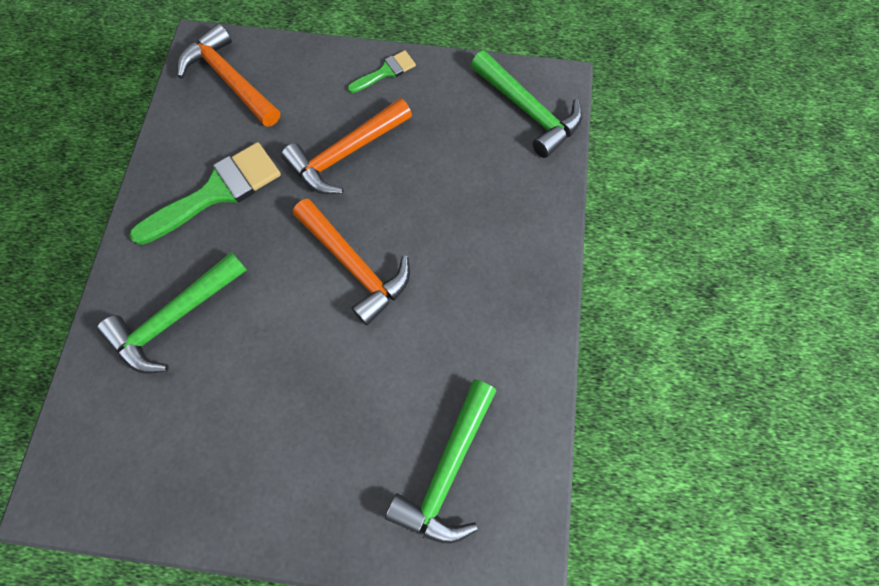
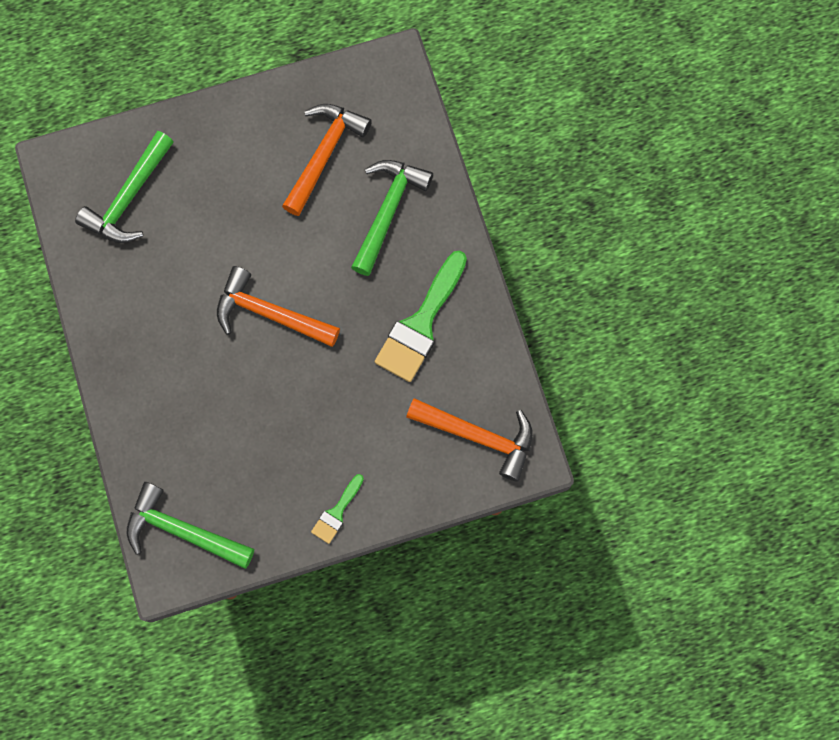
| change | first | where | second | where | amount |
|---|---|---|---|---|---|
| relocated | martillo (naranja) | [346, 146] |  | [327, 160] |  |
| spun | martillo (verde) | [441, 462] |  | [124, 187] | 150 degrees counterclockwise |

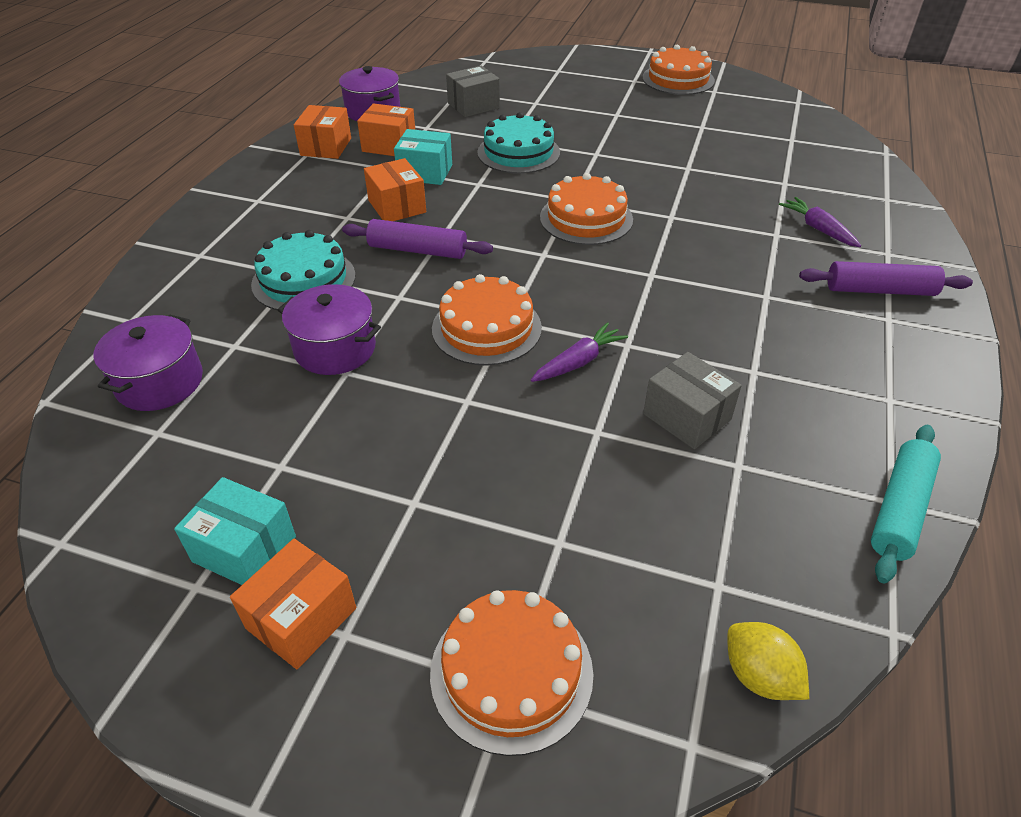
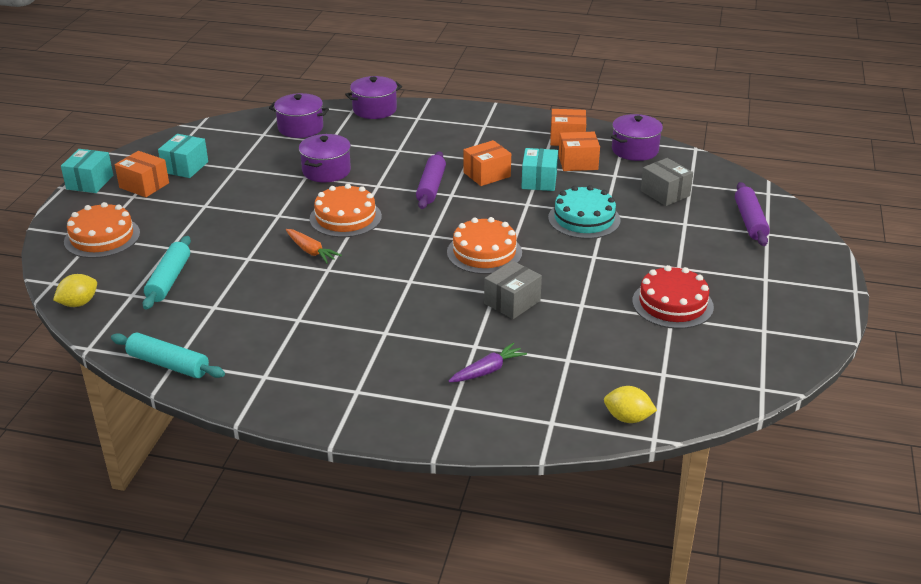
| change | first | where | second | where | amount |
|---|---|---|---|---|---|
| missing | tarta (naranja) | [678, 70] |  |  |  |
| spun | caja (naranja) | [386, 129] |  | [579, 151] | 75 degrees clockwise |
| missing | tarta (turquesa) | [303, 270] |  |  |  |
| relocated | rodillo (morado) | [886, 278] |  | [752, 214] |  |
| colour | zanahoria (morado) | [579, 352] | zanahoria (naranja) | [314, 246] |  |
| relocated | caja (gris) | [692, 400] |  | [513, 290] |  |
| appeared |  |  | olla (morado) | [373, 97] |  |
| appeared |  |  | caja (turquesa) | [87, 171] |  |
| appeared |  |  | rodillo (turquesa) | [167, 273] |  |
| appeared |  |  | tarta (rojo) | [673, 297] |  |
| appeared |  |  | limón (amarillo) | [630, 404] |  |

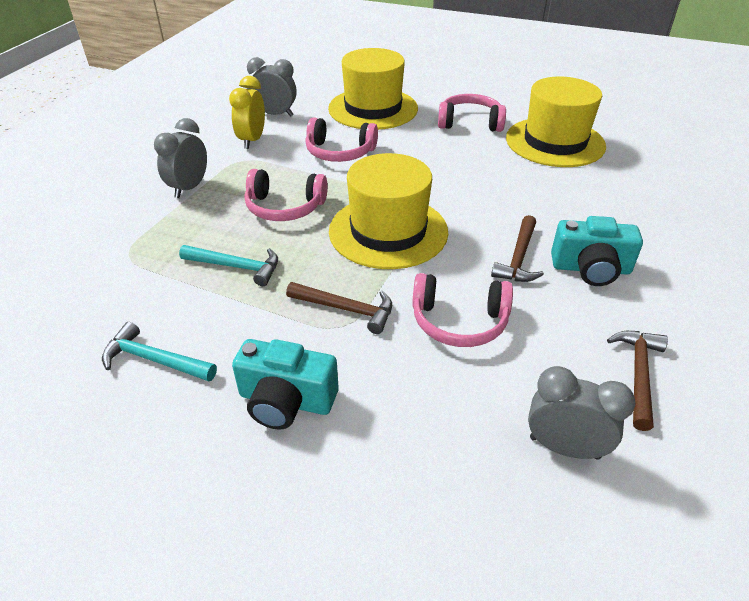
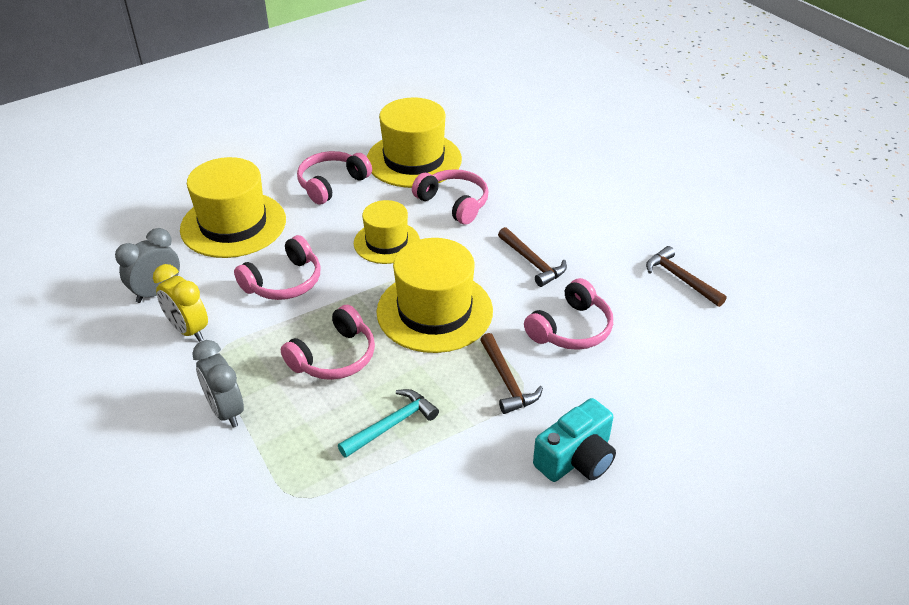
| change | first | where | second | where | amount |
|---|---|---|---|---|---|
| missing | cámara (turquesa) | [597, 251] |  |  |  |
| spun | martillo (marrón) | [339, 308] |  | [511, 373] | 105 degrees clockwise |
| missing | martillo (turquesa) | [159, 351] |  |  |  |
| missing | despertador (gris) | [582, 413] |  |  |  |
| appeared |  |  | auriculares (rosa) | [450, 197] |  |
| appeared |  |  | sombrero (amarillo) | [387, 232] |  |

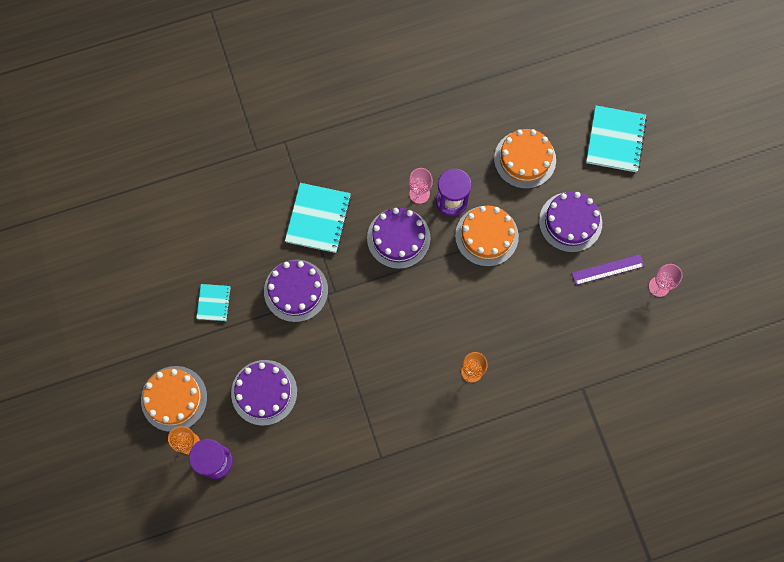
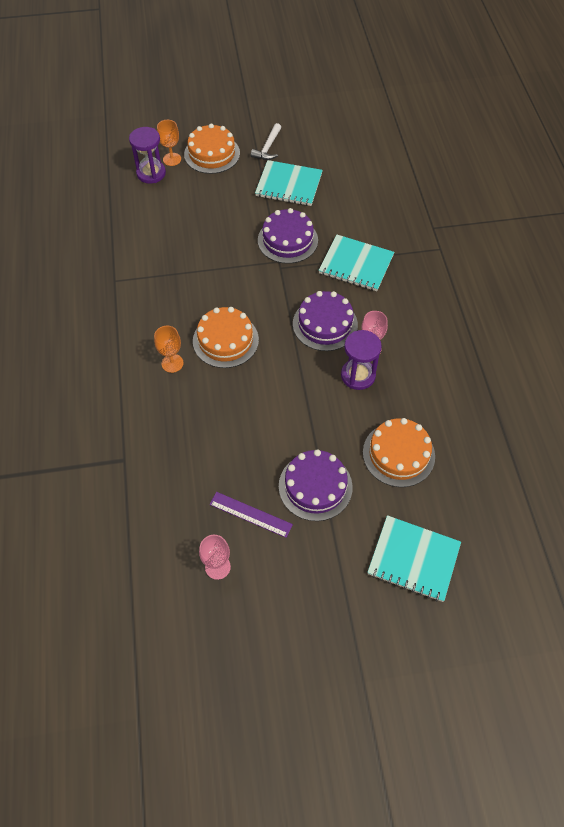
| change | first | where | second | where | amount |
|---|---|---|---|---|---|
| relocated | tarta (naranja) | [487, 236] |  | [226, 337] |  |
| spun | regla (morado) | [608, 269] |  | [251, 515] | 60 degrees counterclockwise |
| size | cuaderno (turquesa) | [213, 302] |  | [289, 183] | x1.80 |
| missing | tarta (morado) | [264, 393] |  |  |  |
| appeared |  |  | martillo (blanco) | [266, 141] |  |

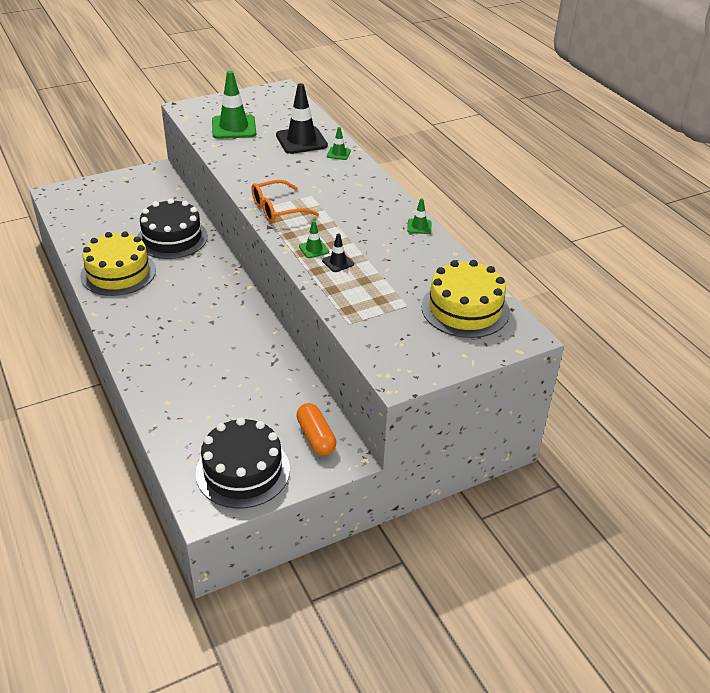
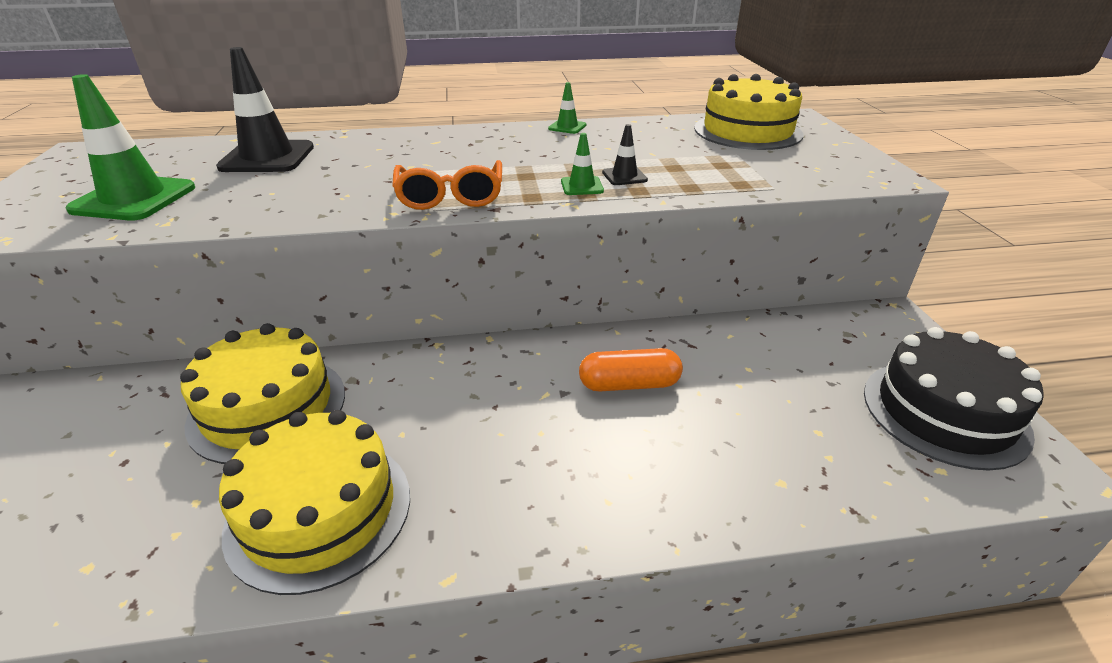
| change | first | where | second | where | amount |
|---|---|---|---|---|---|
| missing | cono de tráfico (verde) | [339, 143] |  |  |  |
| colour | tarta (negro) | [173, 228] | tarta (amarillo) | [262, 393] |  |
| relocated | cápsula (naranja) | [316, 429] |  | [631, 369] |  |

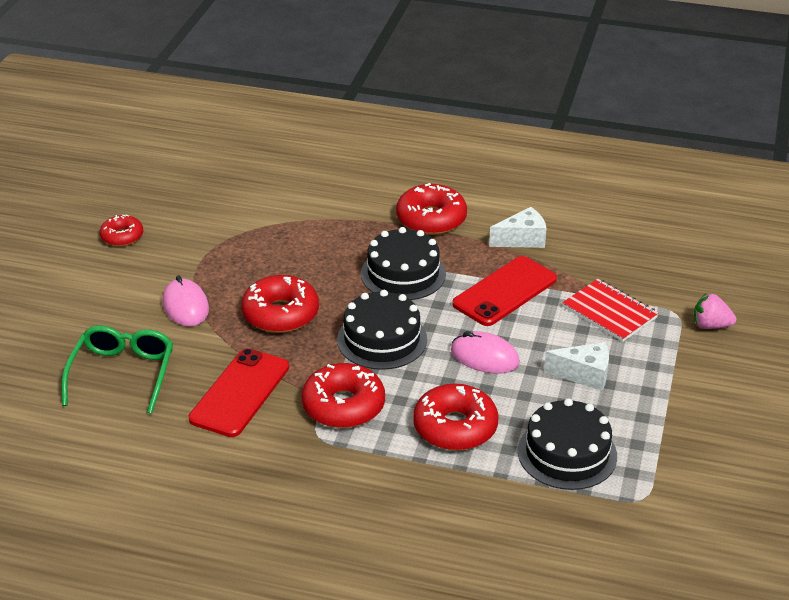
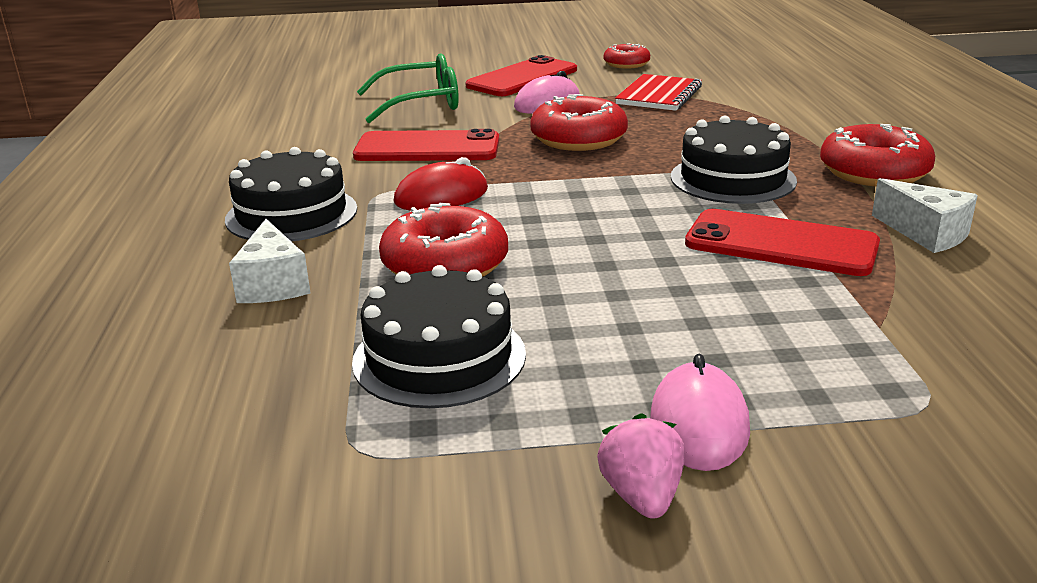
| change | first | where | second | where | amount |
|---|---|---|---|---|---|
| relocated | cuaderno (rojo) | [610, 310] |  | [658, 92] |  |
| relocated | tarta (negro) | [382, 330] |  | [291, 194] |  |
| relocated | fresa (rosa) | [715, 311] |  | [641, 466] |  |
| relocated | ratón (rosa) | [485, 352] |  | [700, 412] |  |
| relocated | queso (blanco) | [576, 366] |  | [269, 261] |  |
| exchanged | rosquilla (rojo) | [343, 395] | ratón (rojo) | [441, 184] |  |
| appeared |  |  | móvil (rojo) | [521, 75] |  |

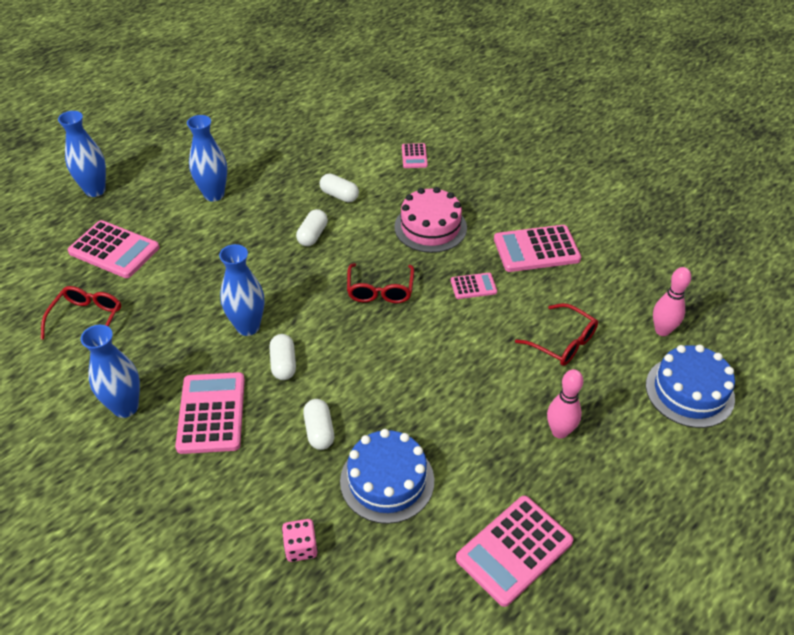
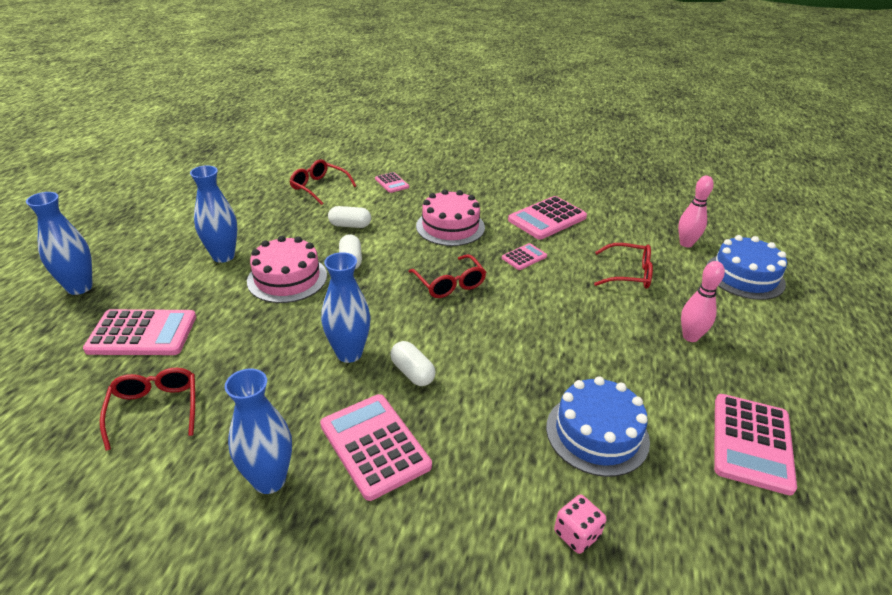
| change | first | where | second | where | amount |
|---|---|---|---|---|---|
| missing | cápsula (blanco) | [318, 424] |  |  |  |
| appeared |  |  | gafas (rojo) | [323, 182] |  |
| appeared |  |  | tarta (rosa) | [287, 269] |  |

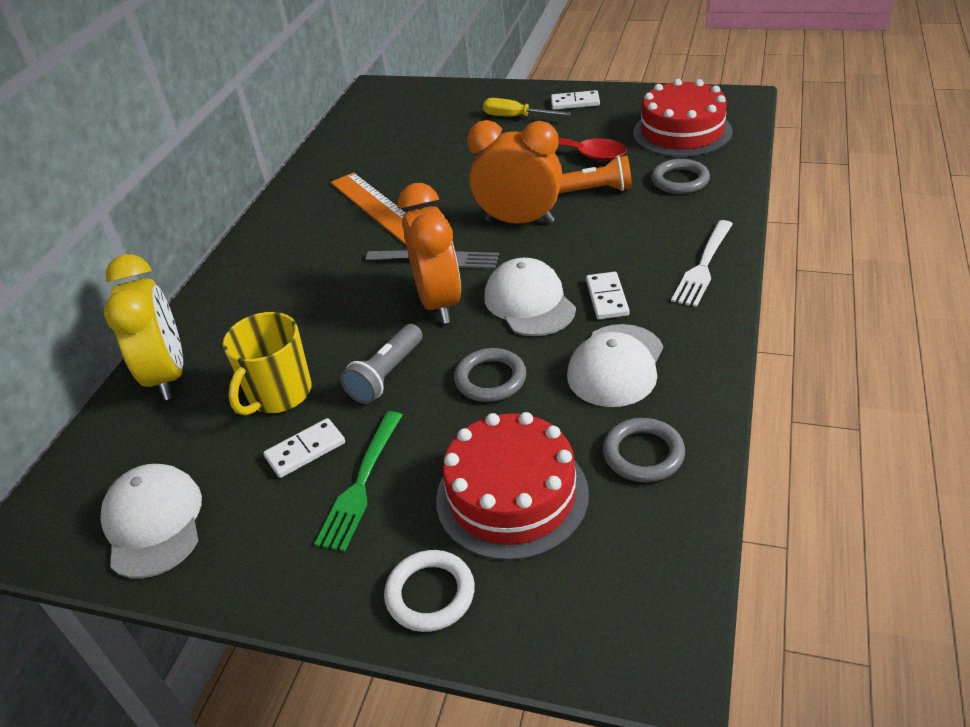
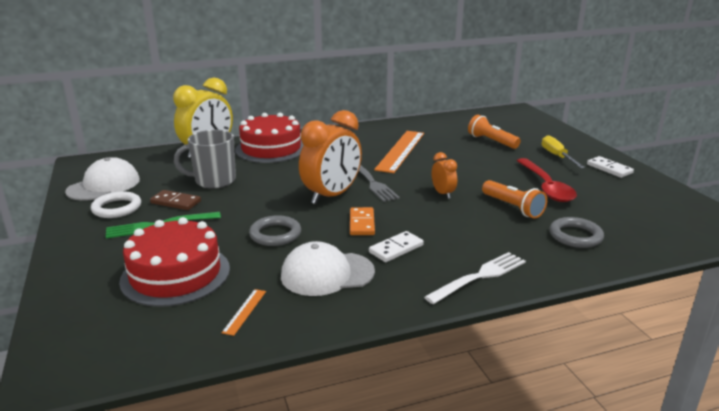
| change | first | where | second | where | amount |
|---|---|---|---|---|---|
| relocated | tarta (rojo) | [683, 118] |  | [269, 138] |  |
| size | despertador (naranja) | [514, 172] |  | [444, 175] | x0.49 |
| spun | tenedor (blanco) | [702, 263] |  | [475, 278] | 150 degrees clockwise |
| exchanged | gorra (blanco) | [530, 297] | ficha de dominó (naranja) | [362, 221] |  |
| colour | taza (amarillo) | [267, 364] | taza (gris) | [205, 159] |  |
| missing | lámpara de mano (gris) | [381, 364] |  |  |  |
| colour | ficha de dominó (blanco) | [304, 448] | ficha de dominó (marrón) | [175, 200] |  |
| exchanged | anillo (gris) | [644, 450] | regla (naranja) | [244, 312] |  |
| relocated | anillo (blanco) | [429, 591] |  | [116, 204] |  |
| appeared |  |  | lámpara de mano (naranja) | [494, 132] |  |

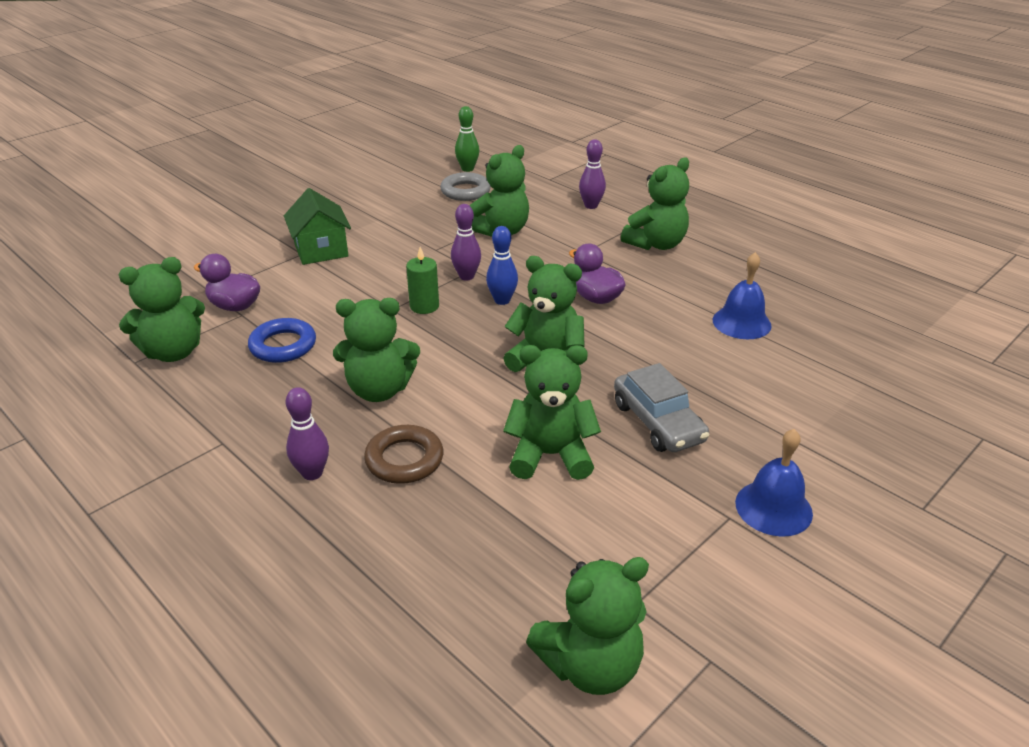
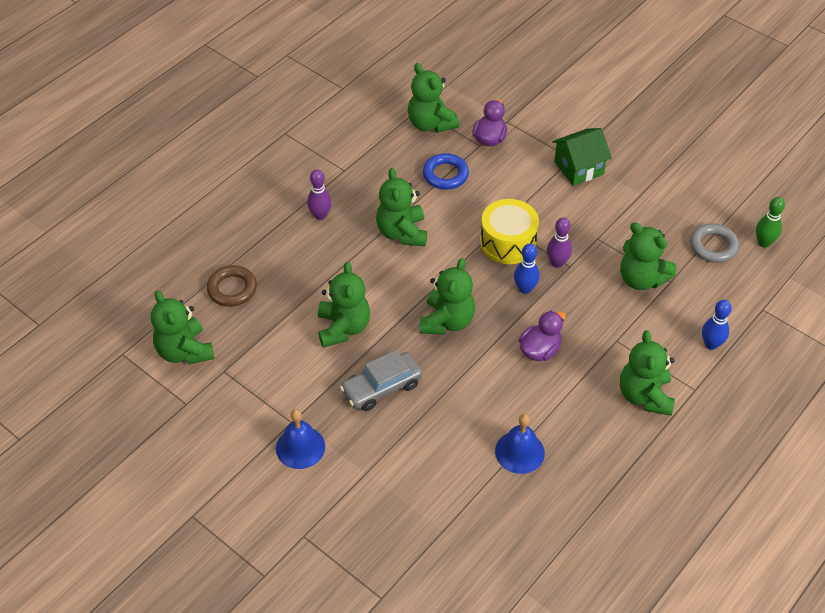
| change | first | where | second | where | amount |
|---|---|---|---|---|---|
| colour | bolo (morado) | [592, 174] | bolo (azul) | [717, 325] |  |
| spun | osito (verde) | [655, 204] |  | [647, 373] | 45 degrees clockwise |
| exchanged | vela (verde) | [422, 280] | tambor (amarillo) | [509, 231] |  |
| relocated | anillo (marrón) | [403, 454] |  | [232, 286] |  |

